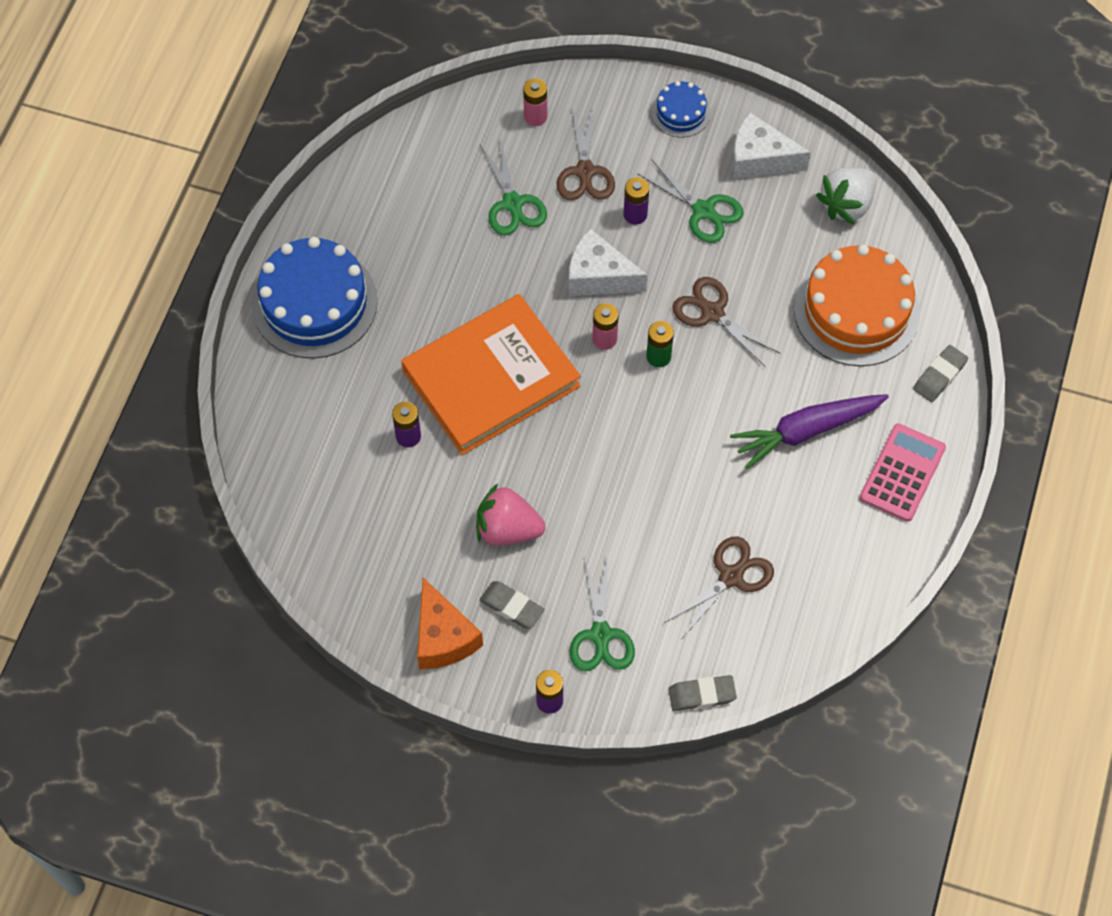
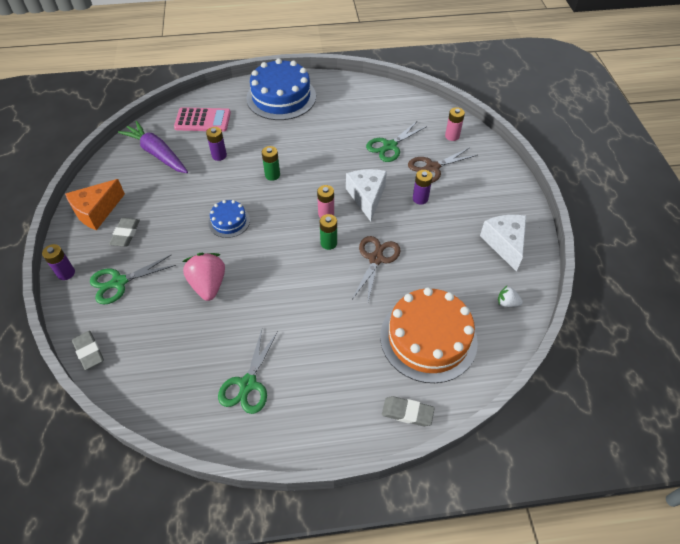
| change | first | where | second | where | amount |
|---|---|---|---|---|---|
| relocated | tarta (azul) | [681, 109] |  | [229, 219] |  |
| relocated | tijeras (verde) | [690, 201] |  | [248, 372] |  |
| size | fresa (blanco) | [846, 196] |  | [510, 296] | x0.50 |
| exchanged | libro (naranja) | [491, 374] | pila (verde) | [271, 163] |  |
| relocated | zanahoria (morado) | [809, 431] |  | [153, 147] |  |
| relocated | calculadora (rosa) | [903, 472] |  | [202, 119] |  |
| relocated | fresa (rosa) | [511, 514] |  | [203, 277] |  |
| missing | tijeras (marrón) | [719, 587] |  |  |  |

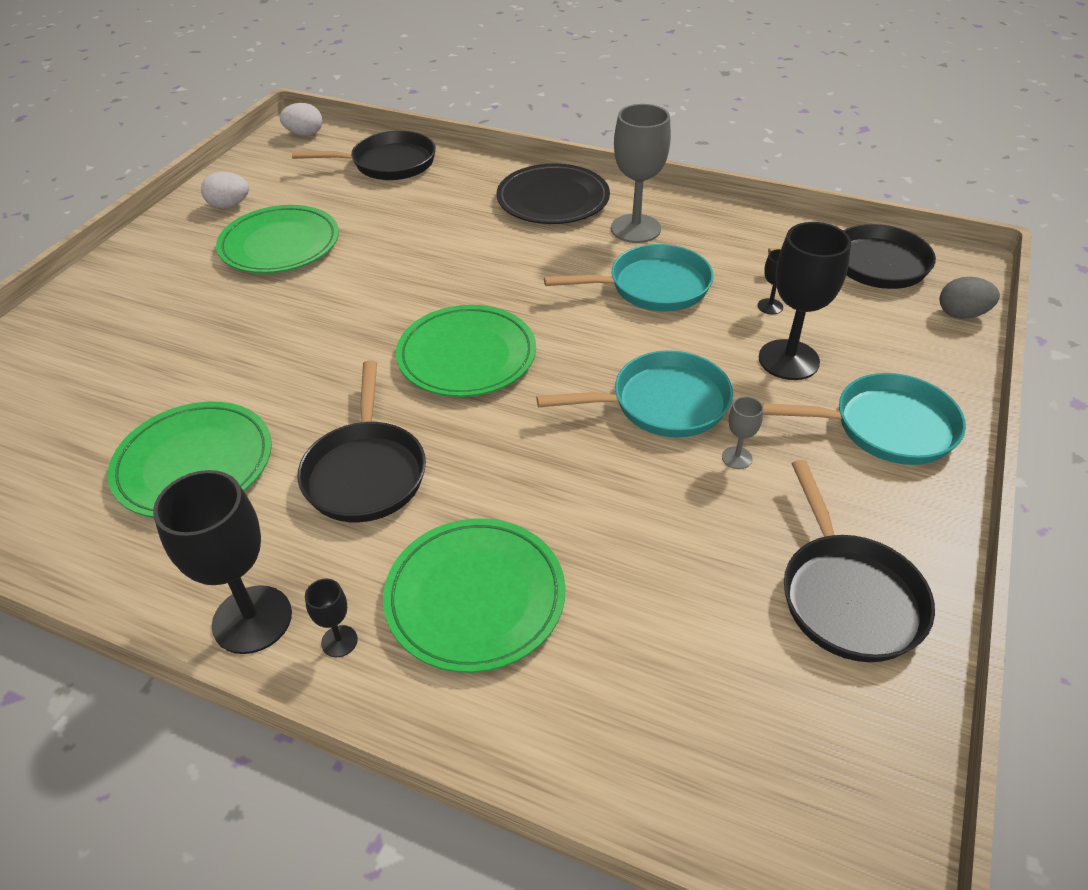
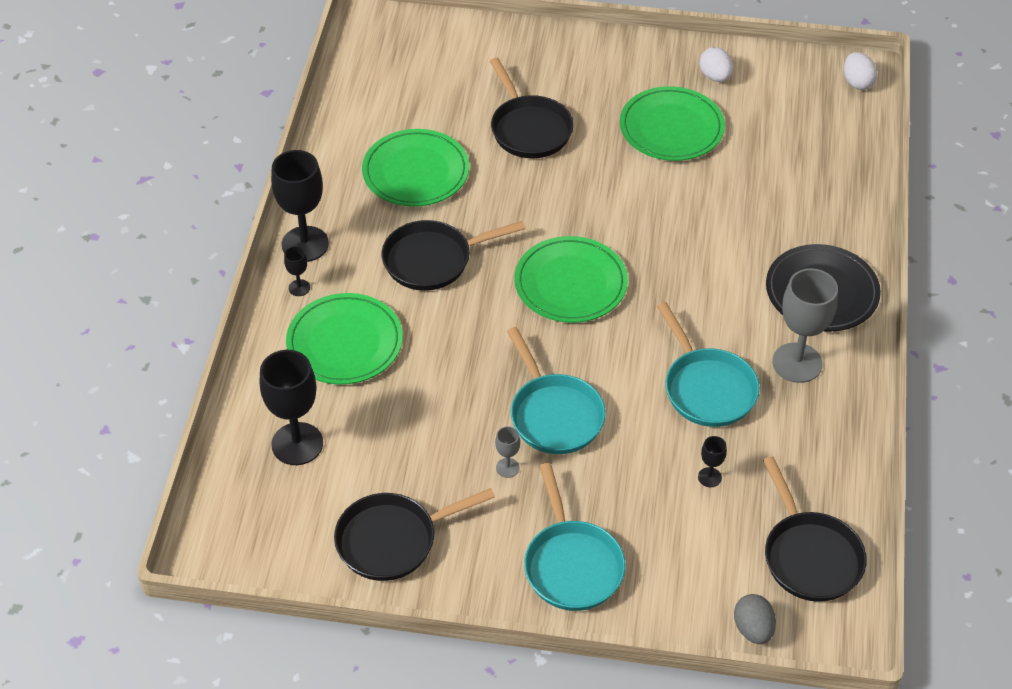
| change | first | where | second | where | amount |
|---|---|---|---|---|---|
| relocated | sartén (negro) | [364, 155] |  | [532, 108] |  |
| relocated | copa (negro) | [805, 301] |  | [291, 407] |  |

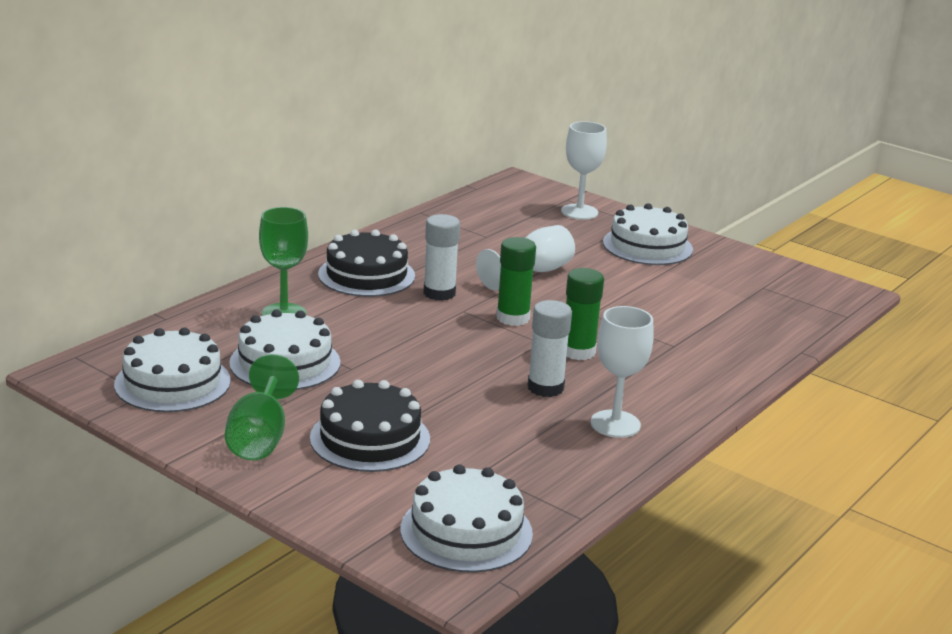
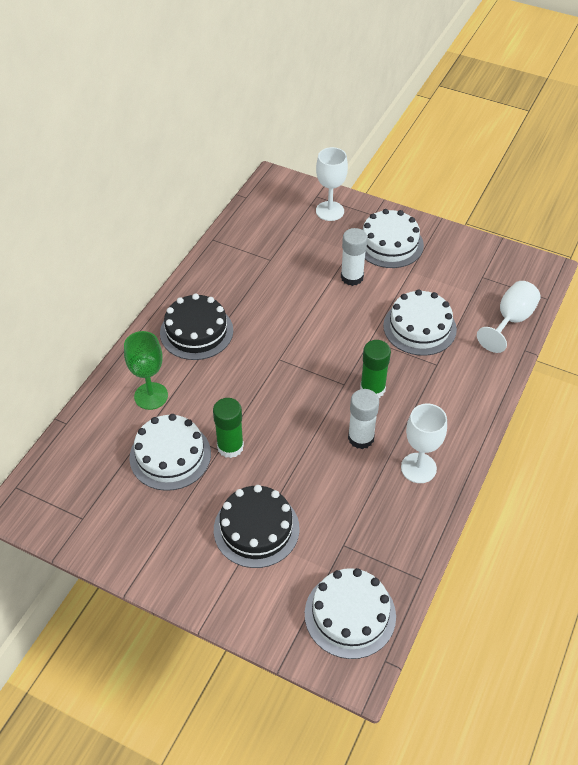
| change | first | where | second | where | amount |
|---|---|---|---|---|---|
| relocated | barra de pegamento (blanco) | [441, 257] |  | [354, 257] |  |
| relocated | copa (blanco) | [525, 258] |  | [509, 317] |  |
| relocated | barra de pegamento (verde) | [516, 281] |  | [228, 428] |  |
| relocated | tarta (blanco) | [172, 369] |  | [420, 322] |  |
| missing | copa (verde) | [262, 407] |  |  |  |

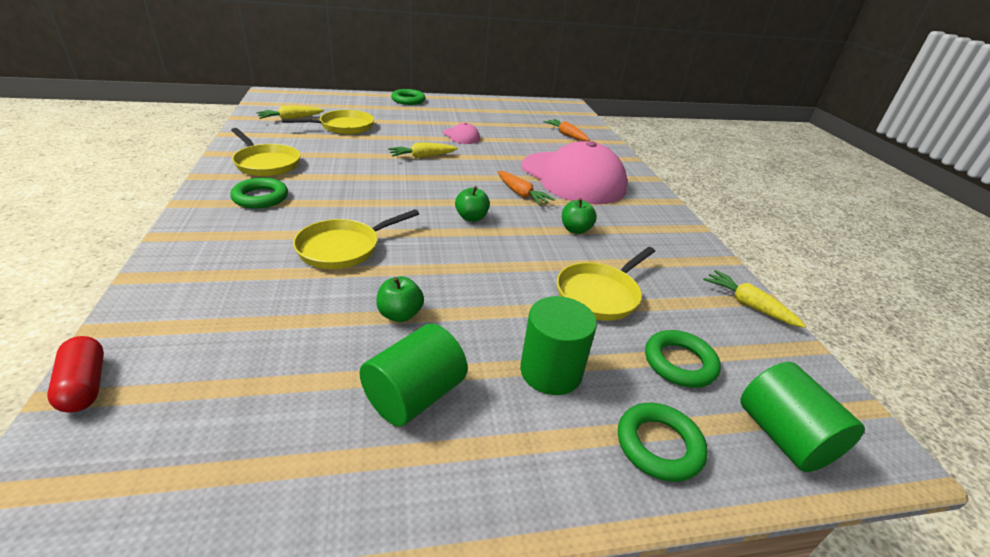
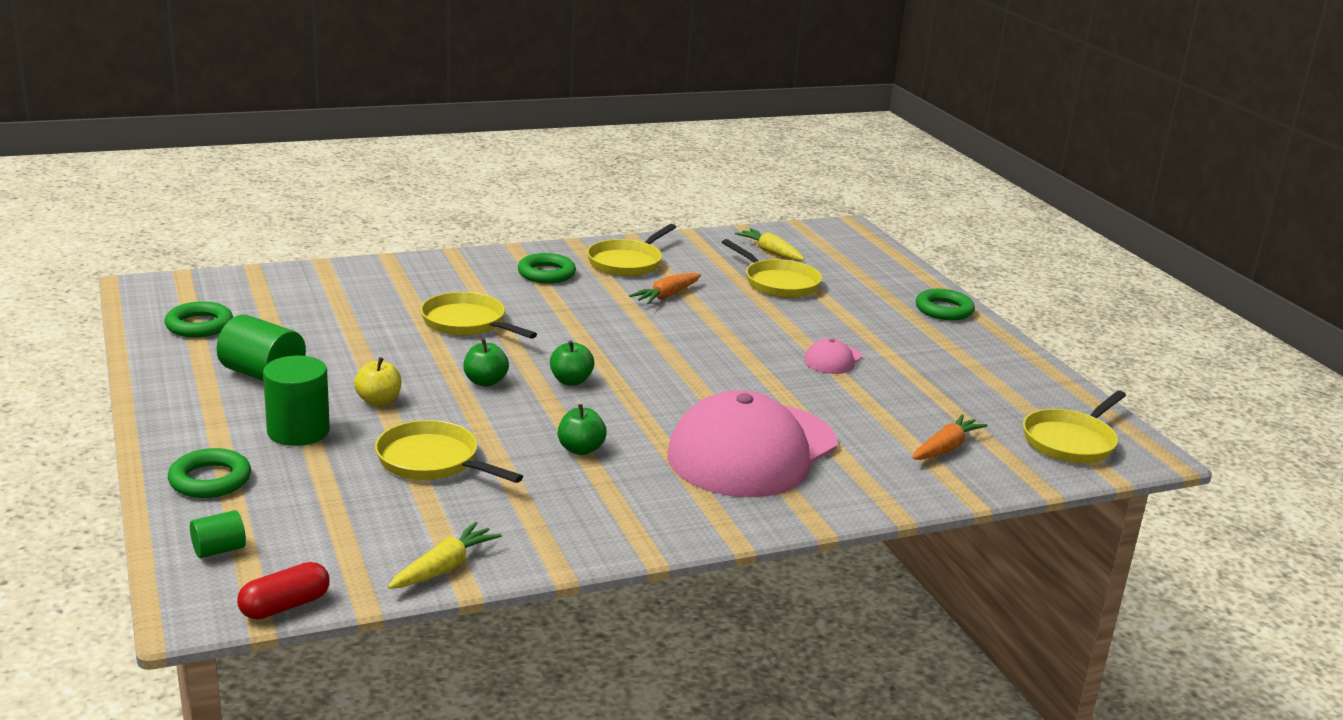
| change | first | where | second | where | amount |
|---|---|---|---|---|---|
| missing | zanahoria (amarillo) | [423, 150] |  |  |  |
| relocated | zanahoria (naranja) | [526, 188] |  | [665, 288] |  |
| relocated | manzana (verde) | [400, 299] |  | [486, 362] |  |
| relocated | anillo (verde) | [683, 359] |  | [199, 319] |  |
| relocated | cápsula (rojo) | [75, 374] |  | [283, 591] |  |
| size | cilindro (verde) | [803, 417] |  | [218, 534] | x0.55 |
| appeared |  |  | manzana (amarillo) | [377, 381] |  |
| appeared |  |  | sartén (amarillo) | [1074, 427] |  |

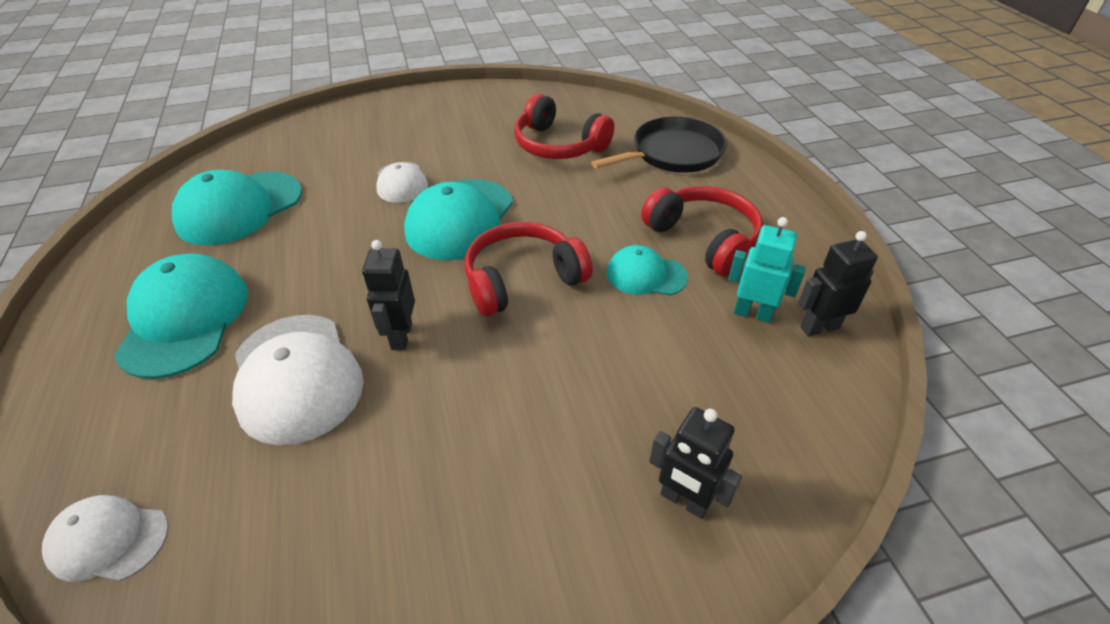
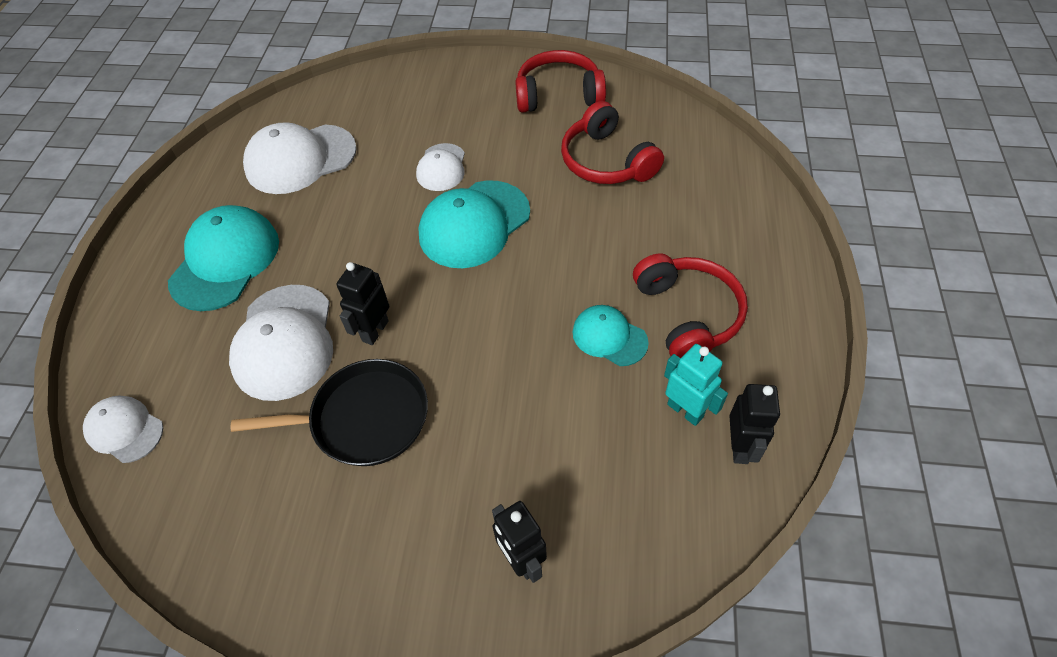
| change | first | where | second | where | amount |
|---|---|---|---|---|---|
| relocated | sartén (negro) | [659, 145] |  | [329, 412] |  |
| colour | gorra (turquesa) | [237, 208] | gorra (blanco) | [300, 158] |  |
| relocated | auriculares (rojo) | [529, 269] |  | [560, 81] |  |
| spun | robot (negro) | [838, 284] |  | [754, 424] | 90 degrees clockwise |

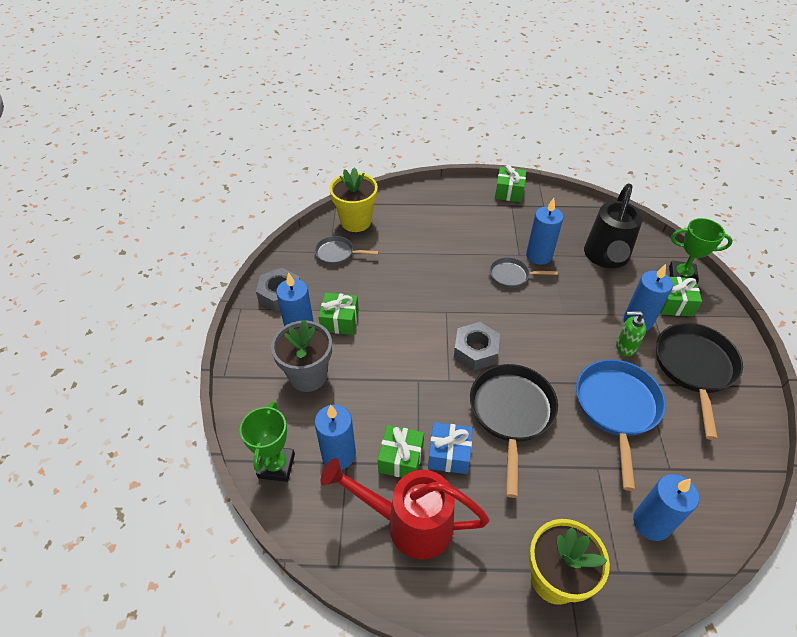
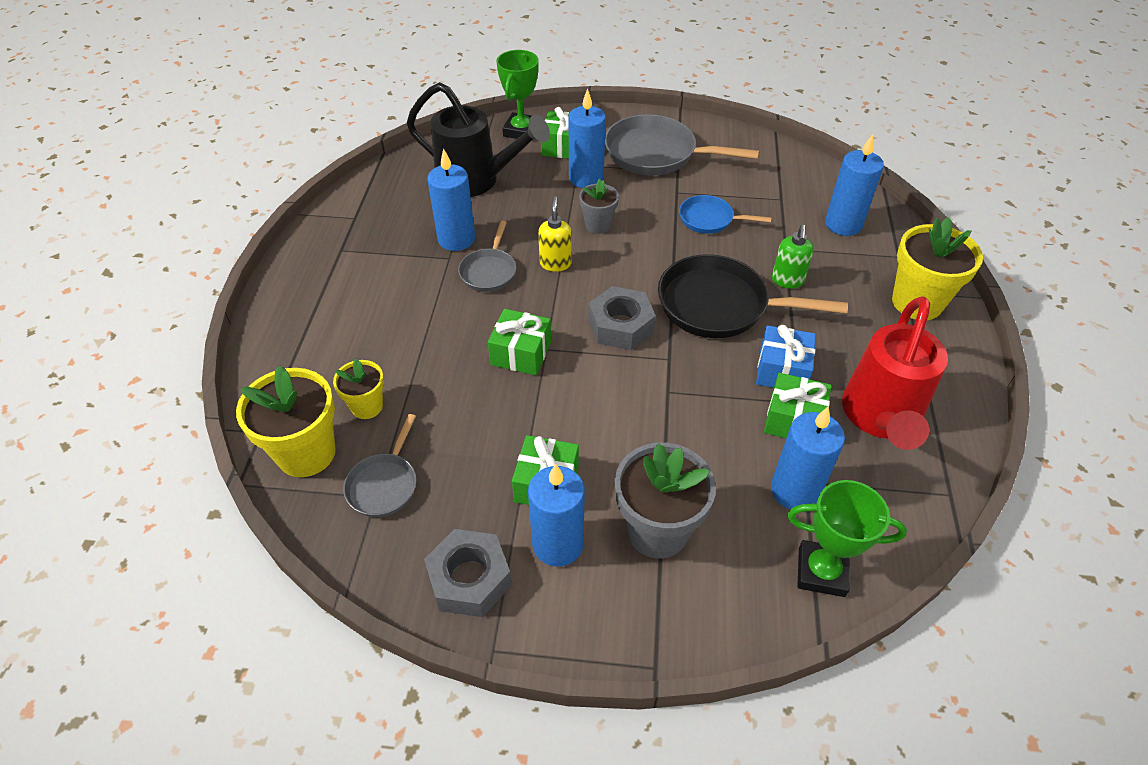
| change | first | where | second | where | amount |
|---|---|---|---|---|---|
| relocated | regalo (verde) | [510, 183] |  | [519, 342] |  |
| relocated | dispensador de jabón (verde) | [631, 334] |  | [793, 257] |  |
| colour | sartén (negro) | [699, 381] | sartén (gris) | [682, 145] |  |
| size | sartén (azul) | [621, 425] |  | [725, 214] | x0.55 |
| appeared |  |  | maceta (gris) | [599, 206] |  |
| appeared |  |  | dispensador de jabón (amarillo) | [555, 234] |  |
| appeared |  |  | maceta (amarillo) | [358, 389] |  |

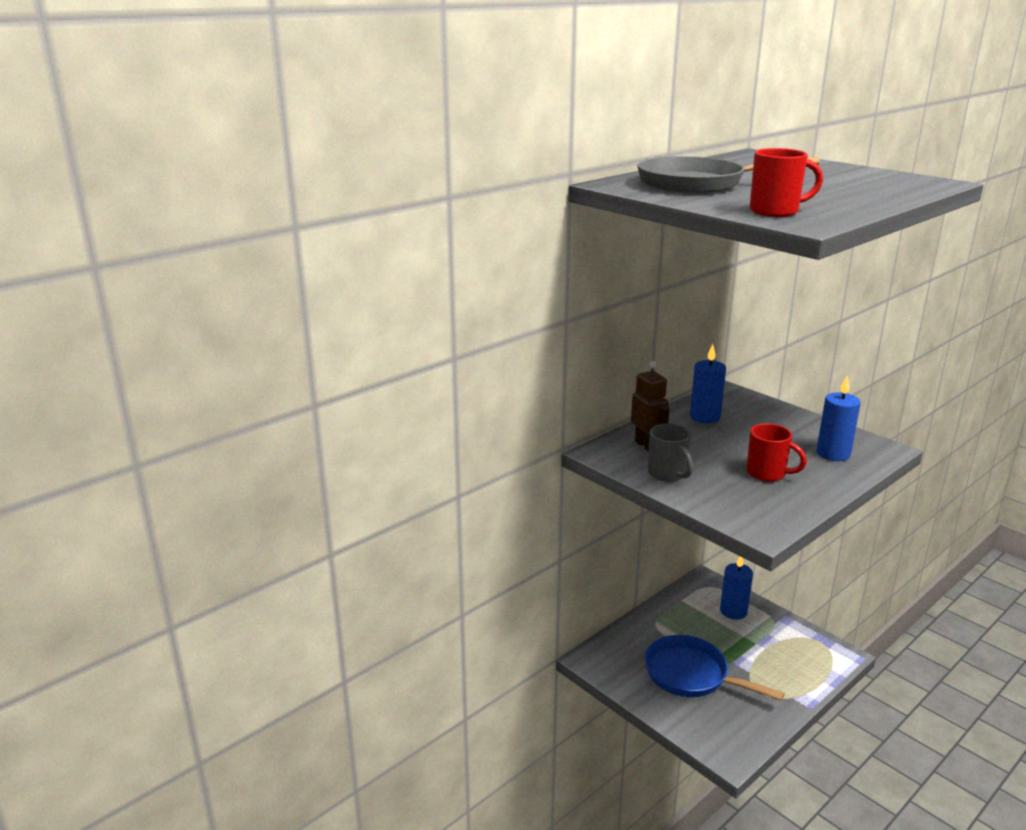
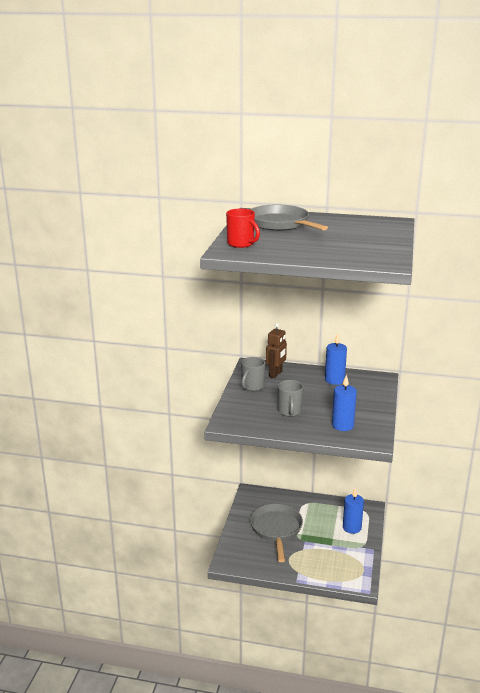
| change | first | where | second | where | amount |
|---|---|---|---|---|---|
| colour | taza (rojo) | [776, 452] | taza (gris) | [290, 398] |  |
| colour | sartén (azul) | [714, 668] | sartén (gris) | [276, 533] |  |

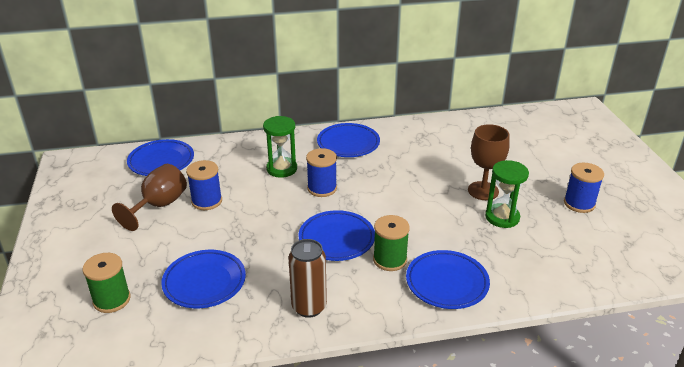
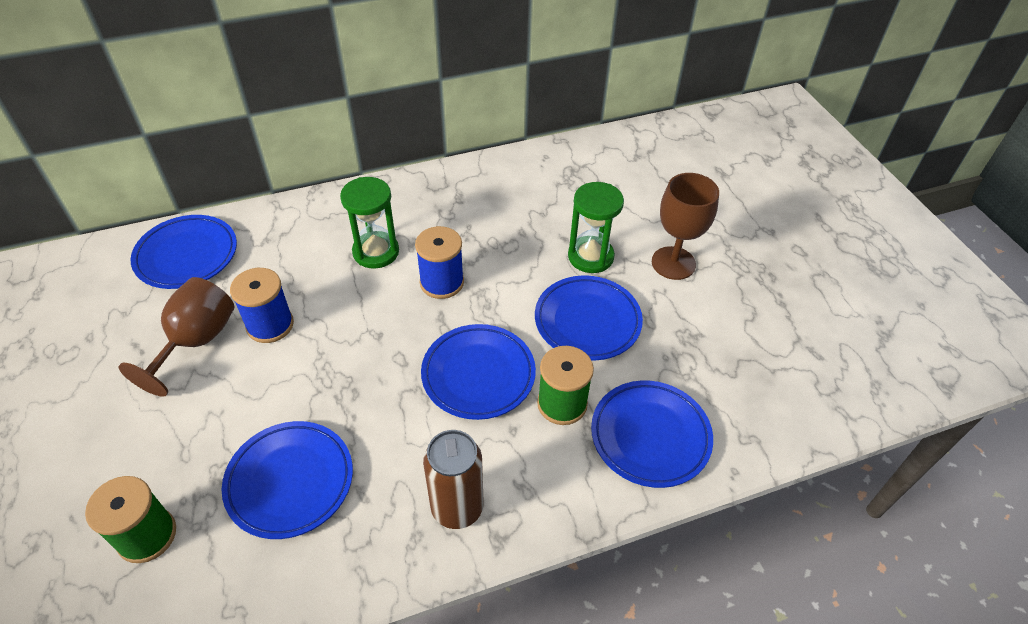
| change | first | where | second | where | amount |
|---|---|---|---|---|---|
| relocated | plato (azul) | [348, 140] |  | [589, 317] |  |
| relocated | reloj de arena (verde) | [507, 194] |  | [596, 227] |  |
| missing | carrete (azul) | [584, 188] |  |  |  |

